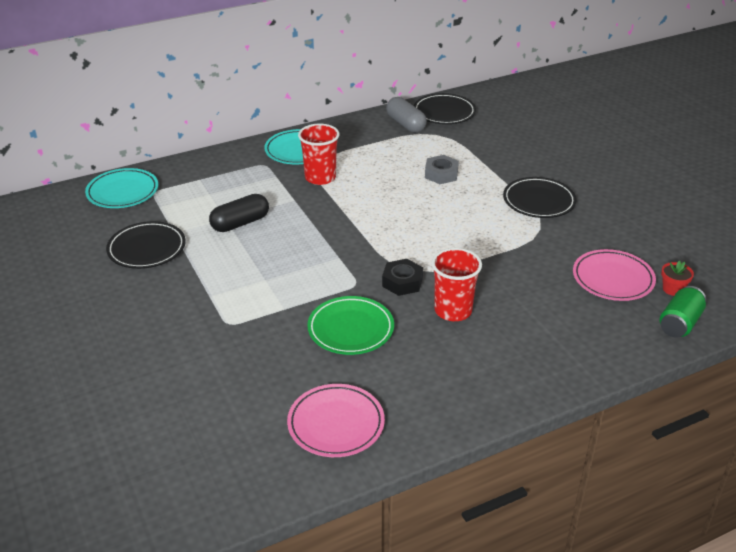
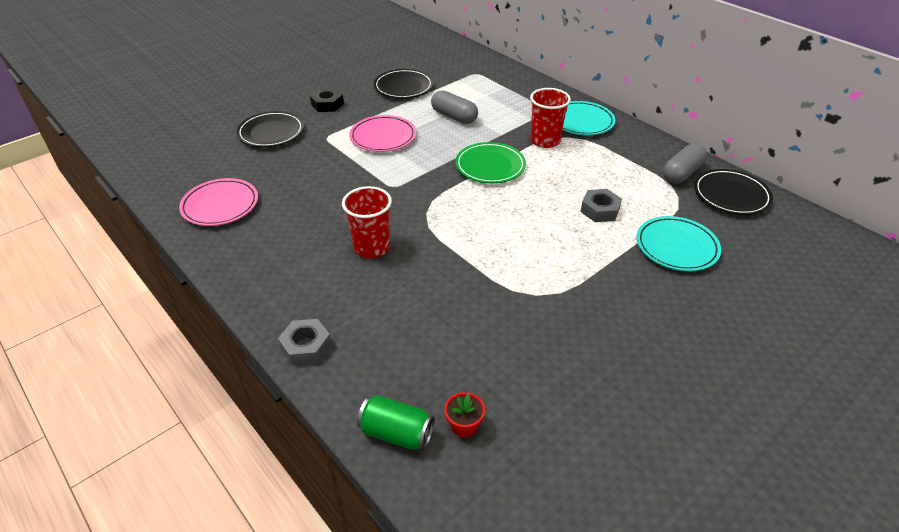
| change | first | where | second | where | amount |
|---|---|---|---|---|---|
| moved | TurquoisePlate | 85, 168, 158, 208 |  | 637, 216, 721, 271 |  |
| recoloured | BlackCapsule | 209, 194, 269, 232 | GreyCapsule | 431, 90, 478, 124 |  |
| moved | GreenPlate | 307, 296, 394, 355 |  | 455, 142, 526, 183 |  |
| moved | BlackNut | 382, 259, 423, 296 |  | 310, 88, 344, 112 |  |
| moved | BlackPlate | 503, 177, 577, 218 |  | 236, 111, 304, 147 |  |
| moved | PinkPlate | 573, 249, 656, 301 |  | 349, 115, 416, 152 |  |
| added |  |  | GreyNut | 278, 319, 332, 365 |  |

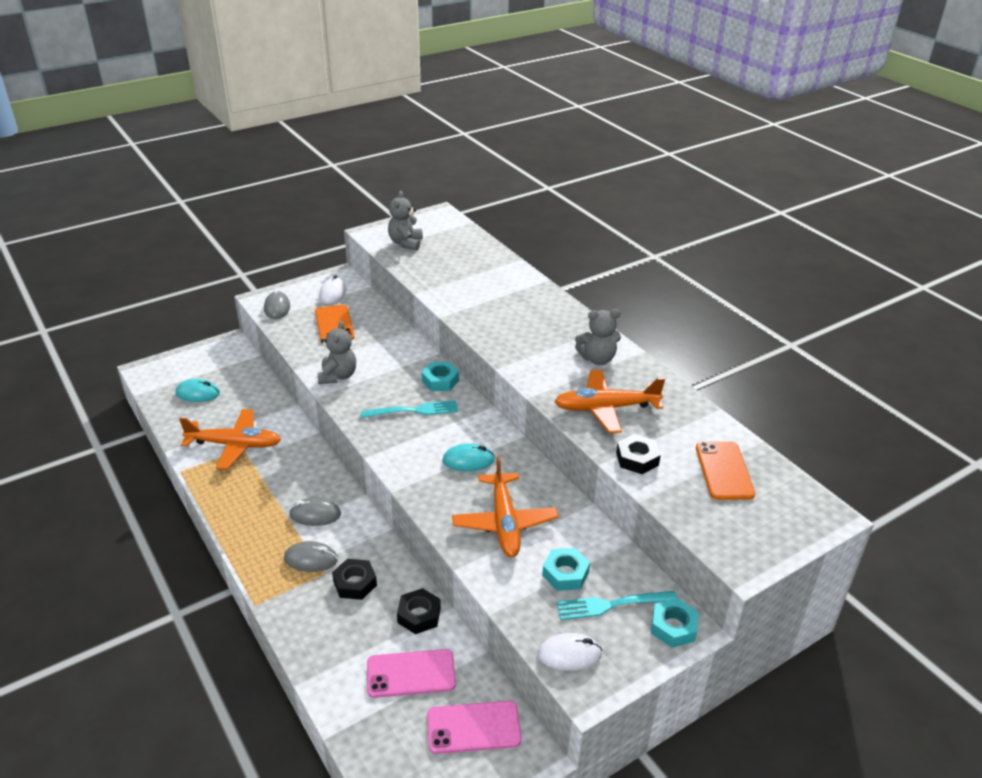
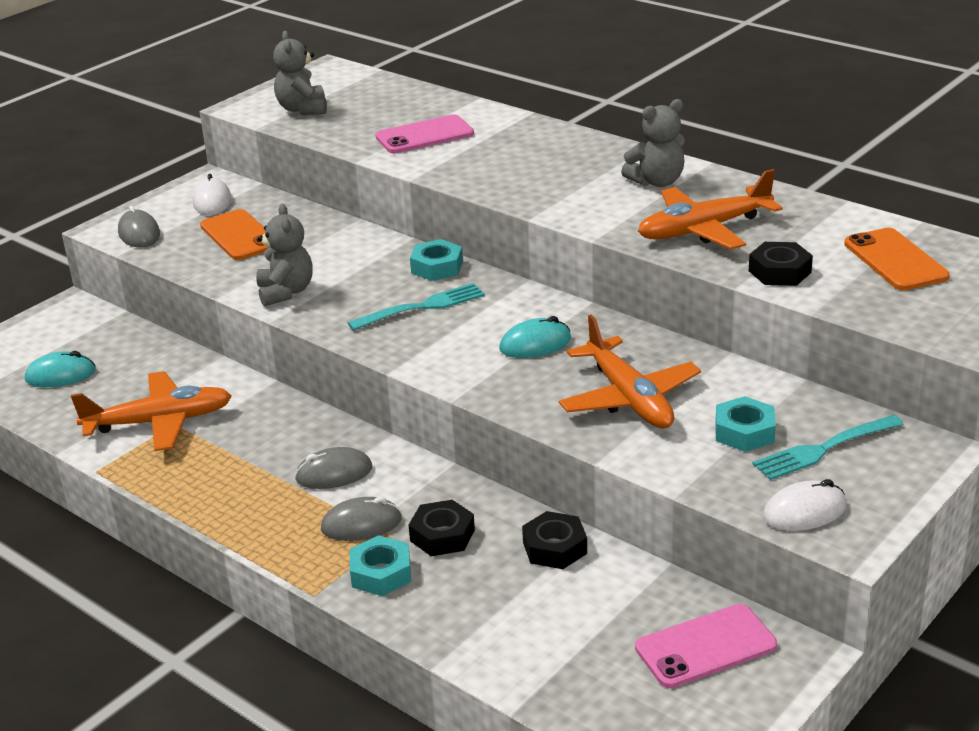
| change | first | where | second | where | amount |
|---|---|---|---|---|---|
| moved | PinkPhone | 367, 649, 456, 698 |  | 375, 115, 474, 153 |  |
| moved | TurquoiseNut | 651, 598, 698, 648 |  | 350, 535, 411, 596 |  |

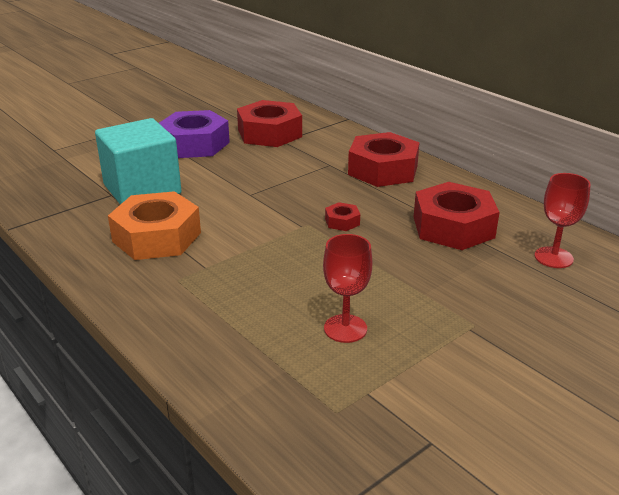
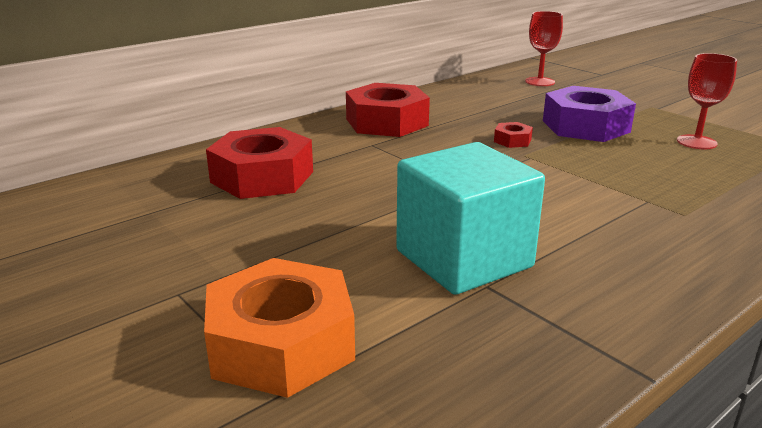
| change | first | where | second | where | amount |
|---|---|---|---|---|---|
| moved | OrangeNut | 108, 191, 201, 260 |  | 204, 258, 355, 398 |  |
| moved | PurpleNut | 159, 110, 230, 158 |  | 543, 86, 636, 142 |  |
| removed | RedNut | 414, 182, 500, 250 |  |  |  |

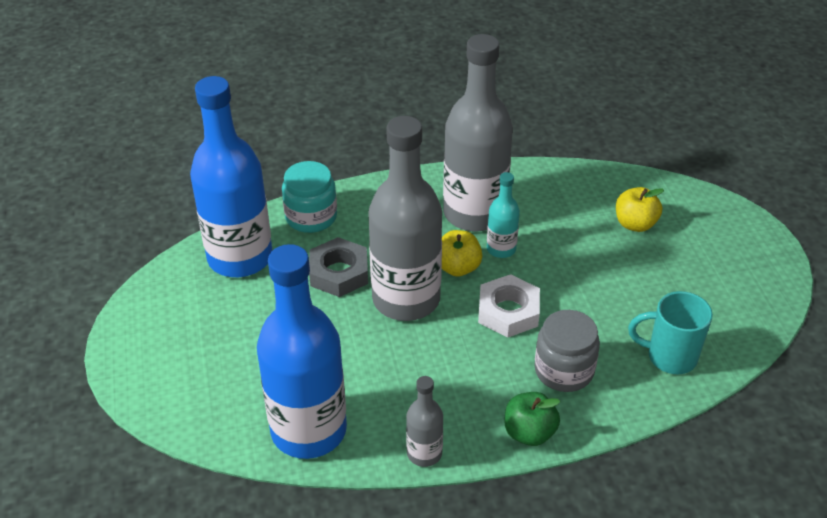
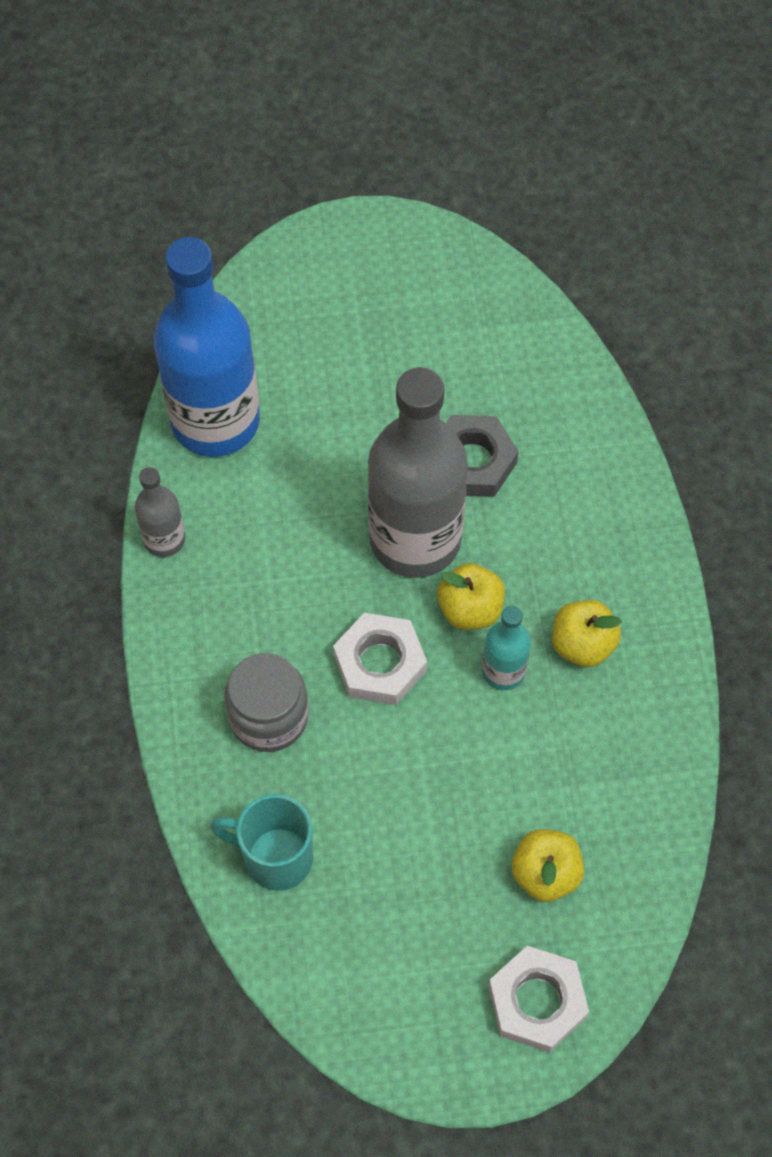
| change | first | where | second | where | amount |
|---|---|---|---|---|---|
| removed | BlueBottle | 190, 76, 273, 277 |  |  |  |
| removed | TurquoiseJar | 282, 161, 337, 233 |  |  |  |
| replaced | GreyBottle | 443, 34, 513, 232 | YellowApple | 552, 600, 622, 667 |  |
| removed | GreenApple | 505, 392, 560, 446 |  |  |  |
| turned | TurquoiseMug | 628, 291, 713, 374 |  | 210, 794, 313, 891 | 90 degrees counterclockwise |
| added |  |  | WhiteNut | 488, 946, 589, 1053 |  |

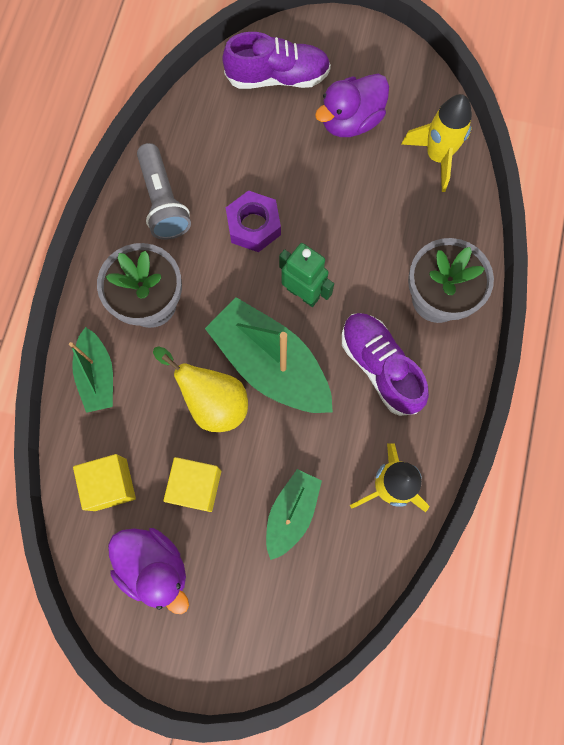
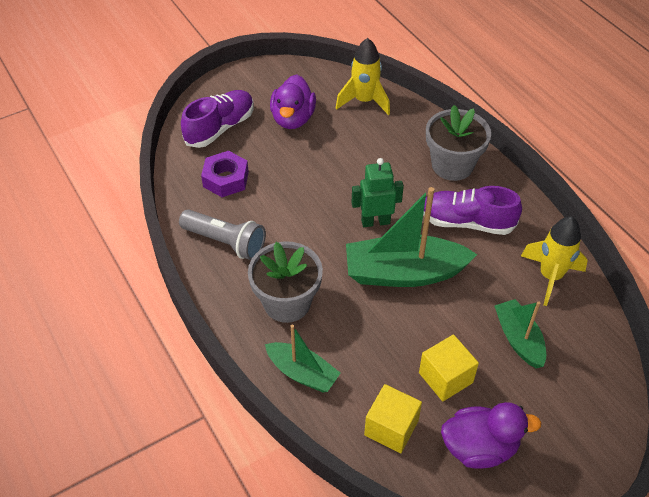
| change | first | where | second | where | amount |
|---|---|---|---|---|---|
| removed | YellowPear | 153, 346, 248, 432 |  |  |  |
| moved | PurpleNut | 226, 190, 281, 252 |  | 201, 151, 249, 197 |  |

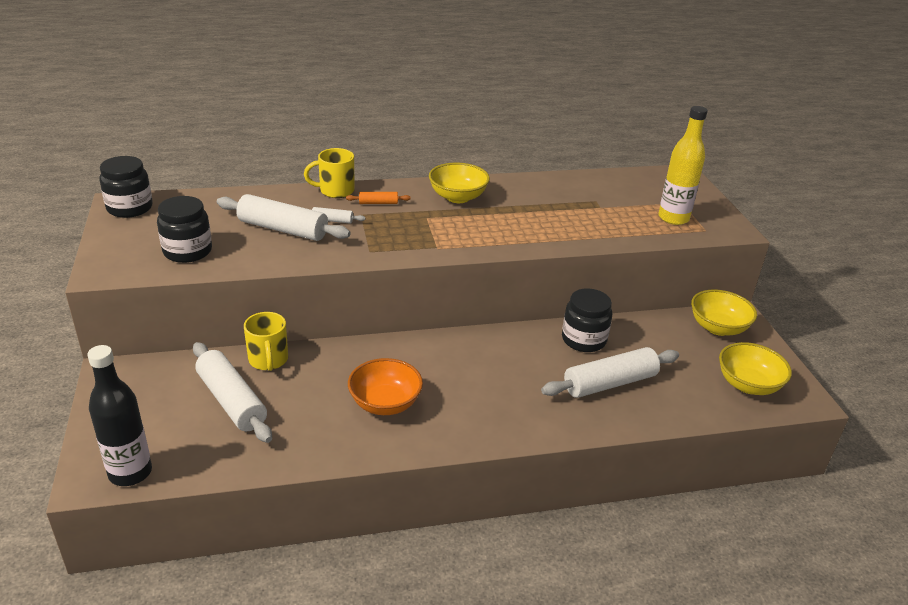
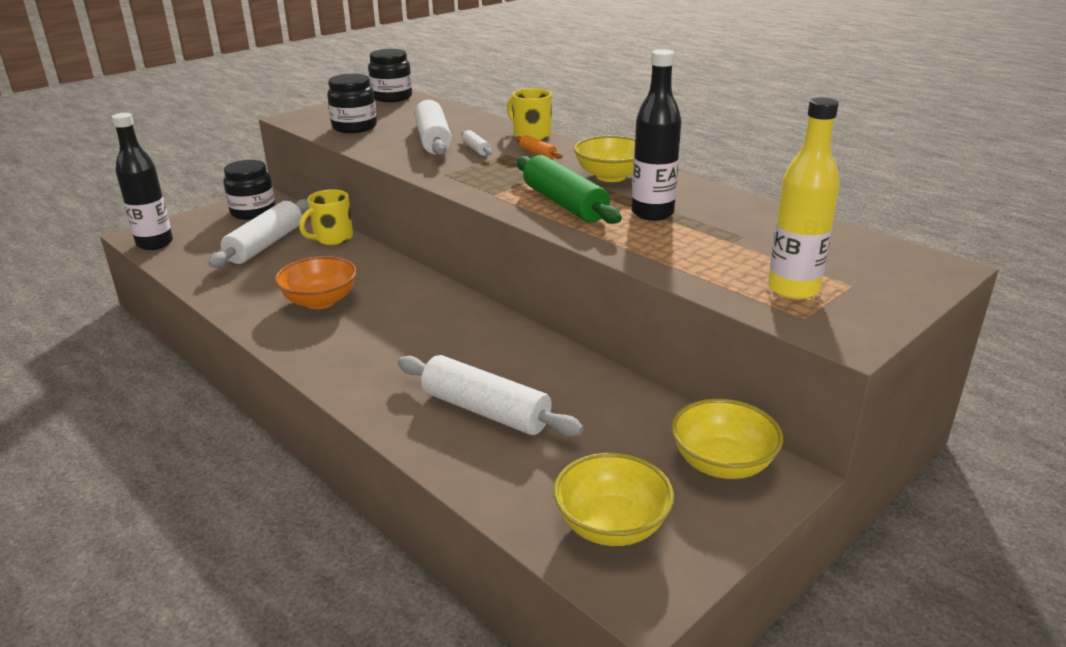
| change | first | where | second | where | amount |
|---|---|---|---|---|---|
| moved | BlackJar | 562, 289, 612, 352 |  | 223, 160, 275, 220 |  |
| added |  |  | GreenRollingPin | 516, 155, 622, 224 |  |
| added |  |  | BlackBottle | 632, 49, 681, 221 |  |

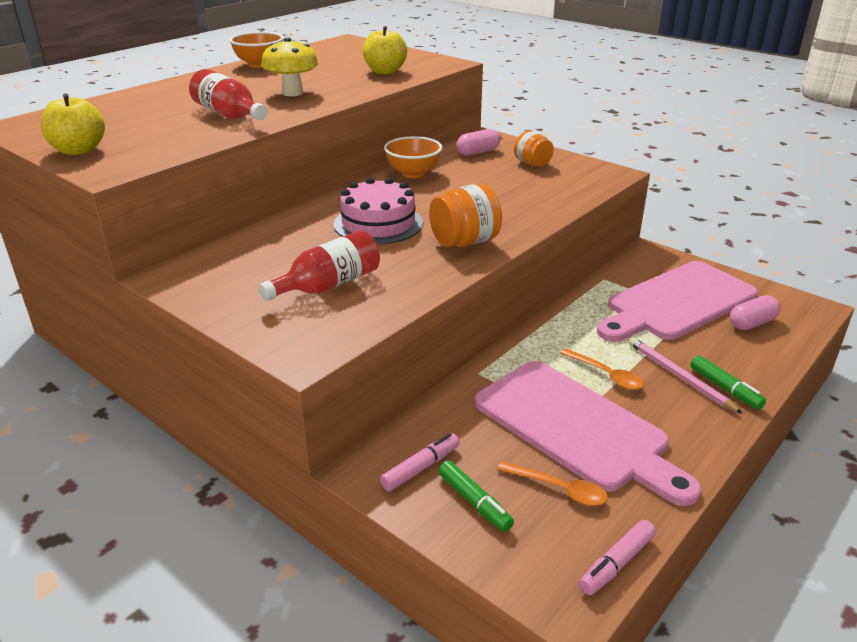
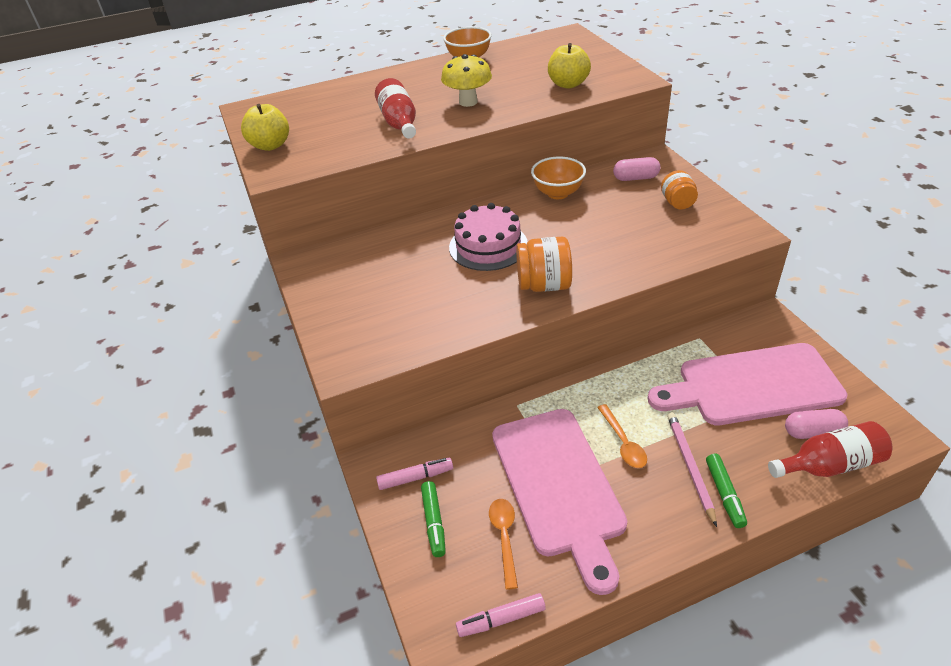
| change | first | where | second | where | amount |
|---|---|---|---|---|---|
| moved | RedBottle | 258, 230, 380, 301 |  | 768, 421, 892, 478 |  |
| turned | OrangeSpoon | 497, 461, 608, 506 |  | 489, 499, 518, 589 | 150 degrees counterclockwise |

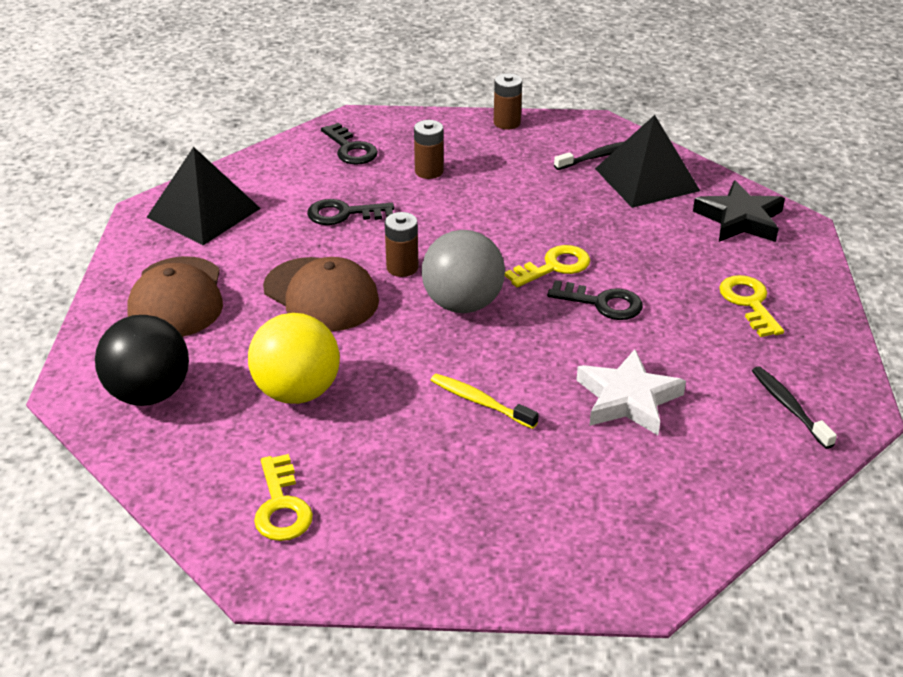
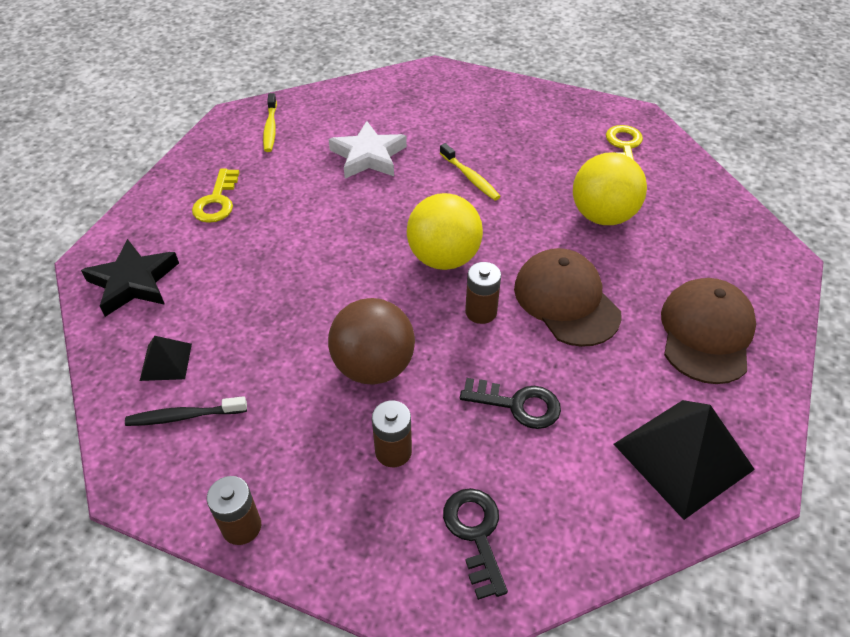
| change | first | where | second | where | amount |
|---|---|---|---|---|---|
| removed | BlackBall | 95, 315, 189, 406 |  |  |  |
| recoloured | GreyBall | 421, 230, 505, 313 | YellowBall | 407, 193, 483, 270 |  |
| removed | YellowKey | 505, 245, 590, 287 |  |  |  |
| removed | BlackKey | 547, 280, 643, 320 |  |  |  |
| resized | BlackPyramid | 595, 115, 700, 208 |  | 140, 336, 192, 381 | x0.50 |
| recoloured | BlackToothbrush | 752, 366, 837, 449 | YellowToothbrush | 263, 93, 277, 152 |  |
| added |  |  | BrownBall | 328, 298, 415, 385 |  |

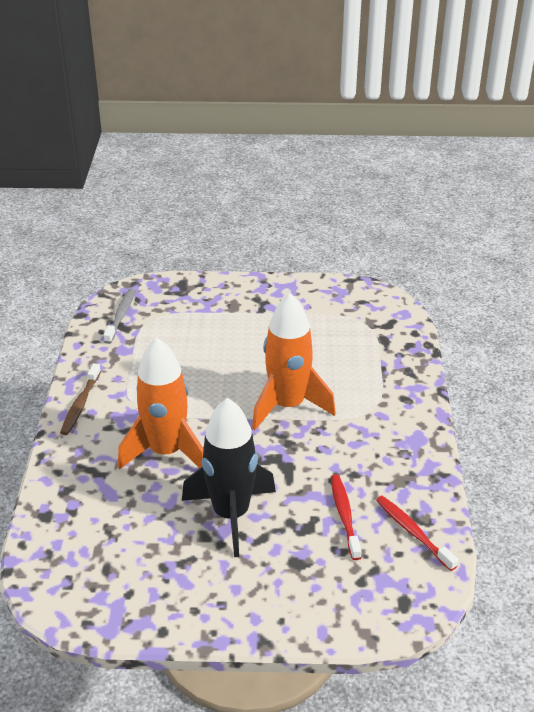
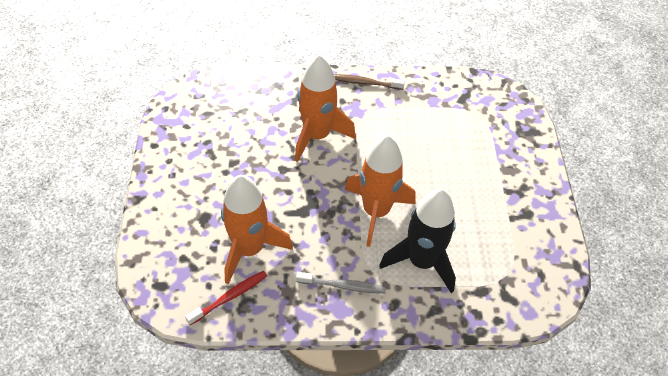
| change | first | where | second | where | amount |
|---|---|---|---|---|---|
| moved | GreyToothbrush | 104, 288, 136, 344 |  | 296, 272, 386, 294 |  |
| moved | BlackRocket | 182, 398, 276, 557 |  | 379, 189, 456, 293 |  |
| replaced | RedToothbrush | 331, 474, 362, 560 | OrangeRocket | 221, 175, 293, 284 |  |

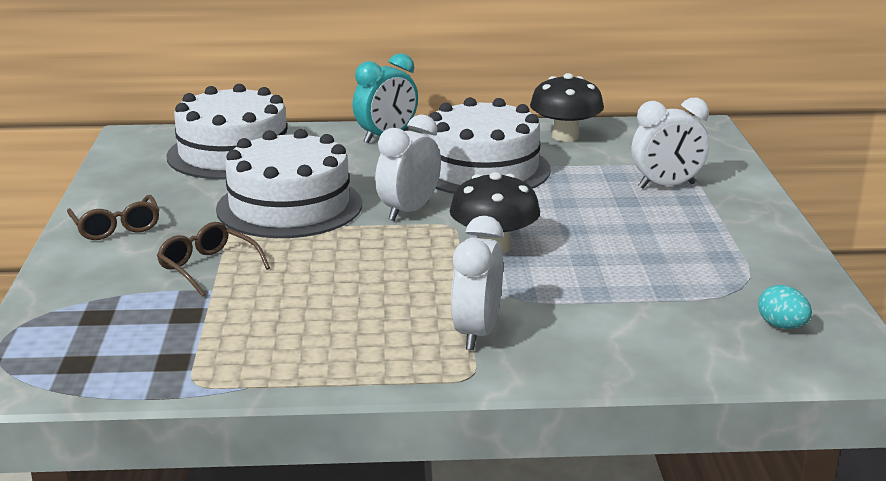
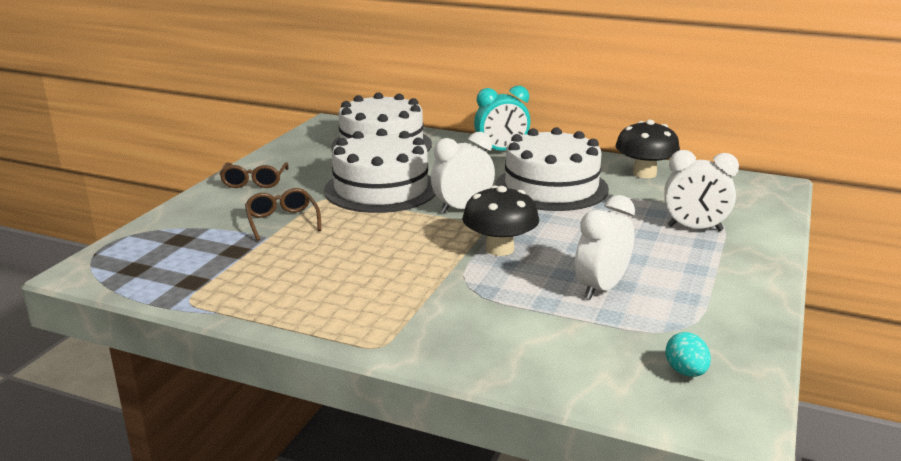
| change | first | where | second | where | amount |
|---|---|---|---|---|---|
| moved | WhiteClock | 451, 216, 503, 350 |  | 575, 195, 635, 300 |  |

